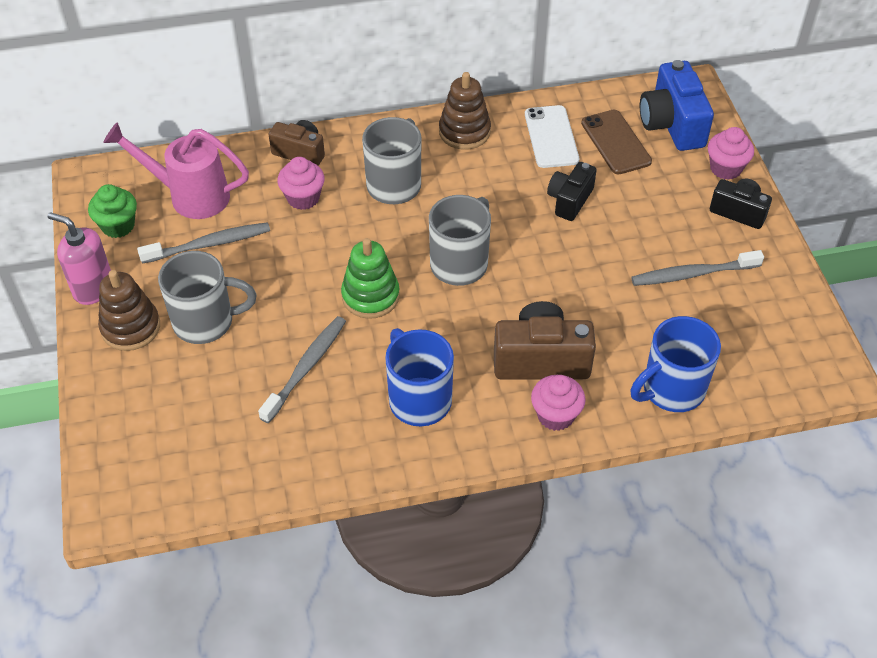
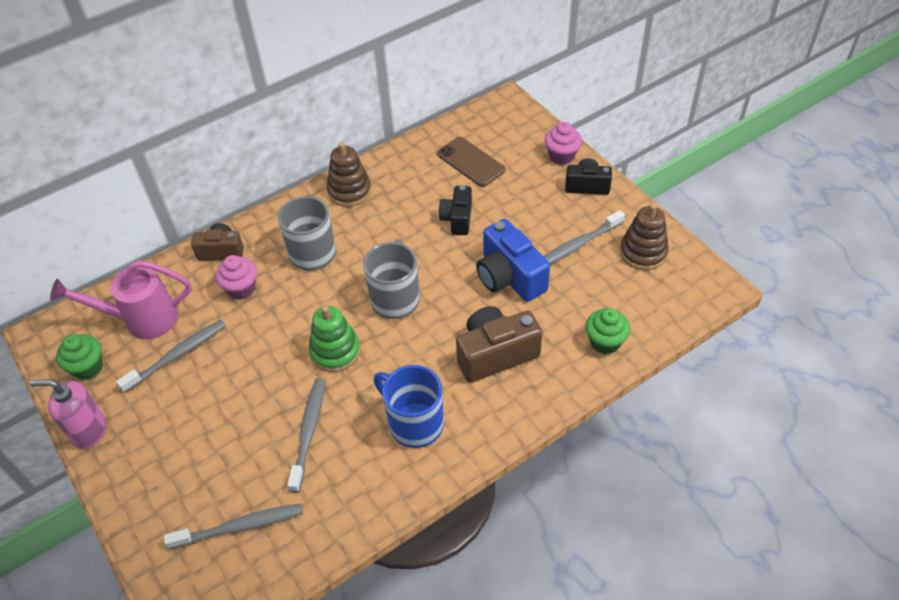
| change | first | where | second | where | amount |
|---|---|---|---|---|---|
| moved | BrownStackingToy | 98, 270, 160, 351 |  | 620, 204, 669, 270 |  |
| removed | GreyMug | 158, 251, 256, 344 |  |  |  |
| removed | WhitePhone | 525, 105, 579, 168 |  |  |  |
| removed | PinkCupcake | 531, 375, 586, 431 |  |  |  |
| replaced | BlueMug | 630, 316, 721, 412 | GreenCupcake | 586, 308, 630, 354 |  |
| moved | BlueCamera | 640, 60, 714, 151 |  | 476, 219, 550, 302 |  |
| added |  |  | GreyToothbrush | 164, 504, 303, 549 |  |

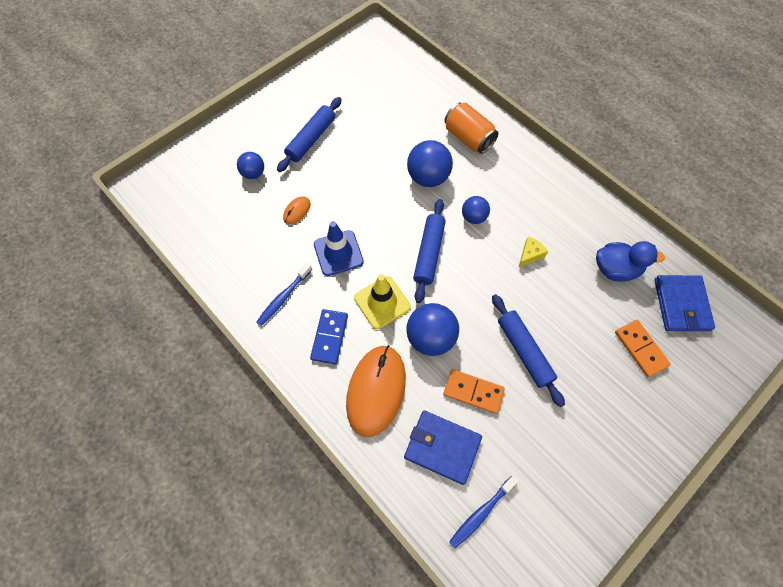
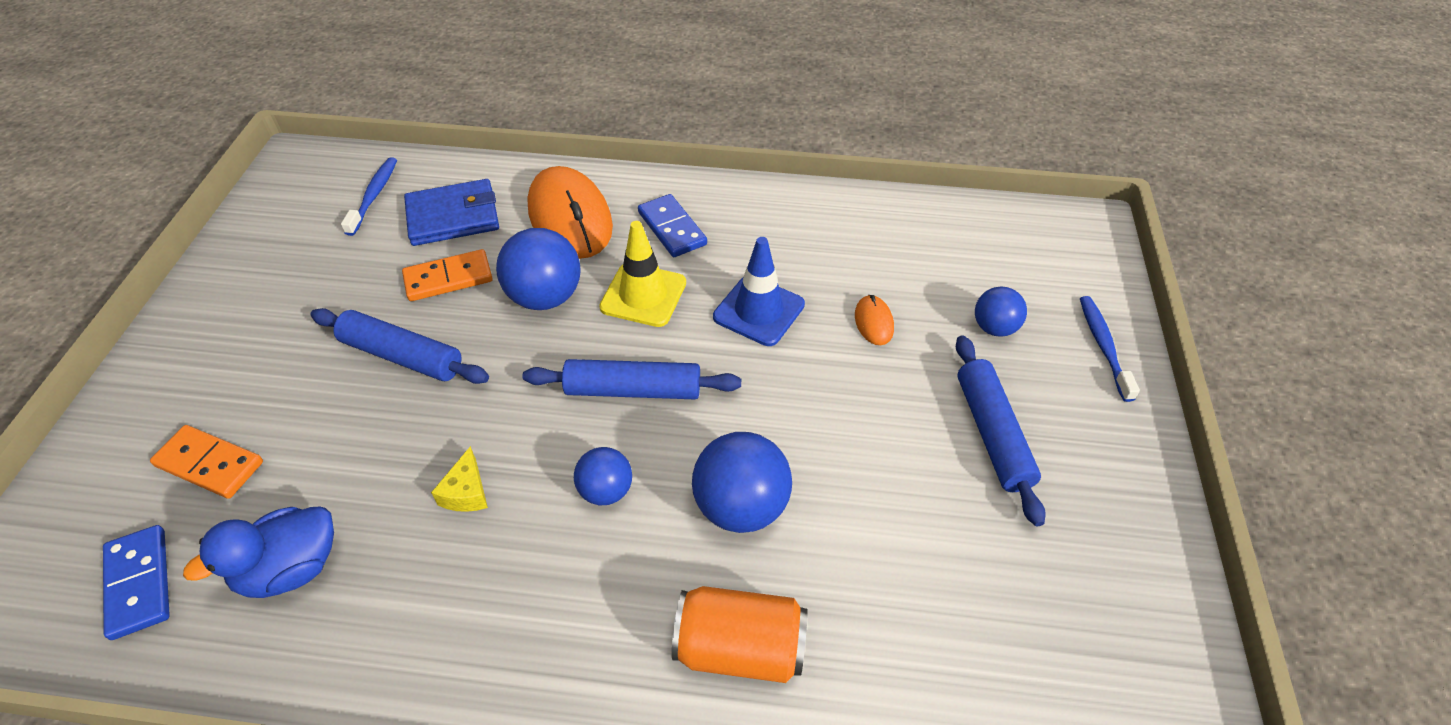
| change | first | where | second | where | amount |
|---|---|---|---|---|---|
| moved | BlueToothbrush | 256, 263, 312, 326 |  | 1080, 296, 1140, 402 |  |
| turned | BlueRollingPin | 413, 199, 446, 303 |  | 522, 359, 741, 399 | 60 degrees counterclockwise |
| replaced | BlueWallet | 654, 275, 715, 331 | BlueDomino | 103, 525, 170, 640 |  |

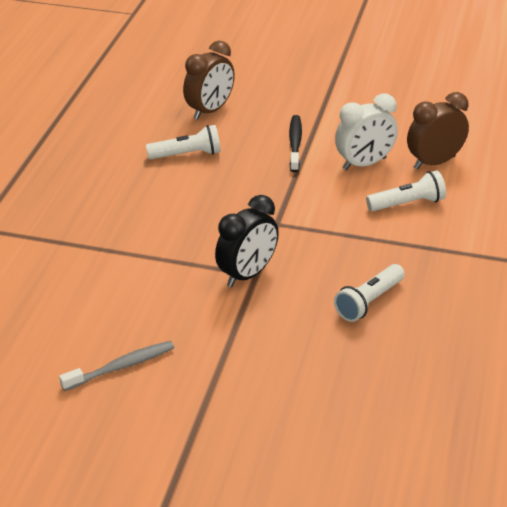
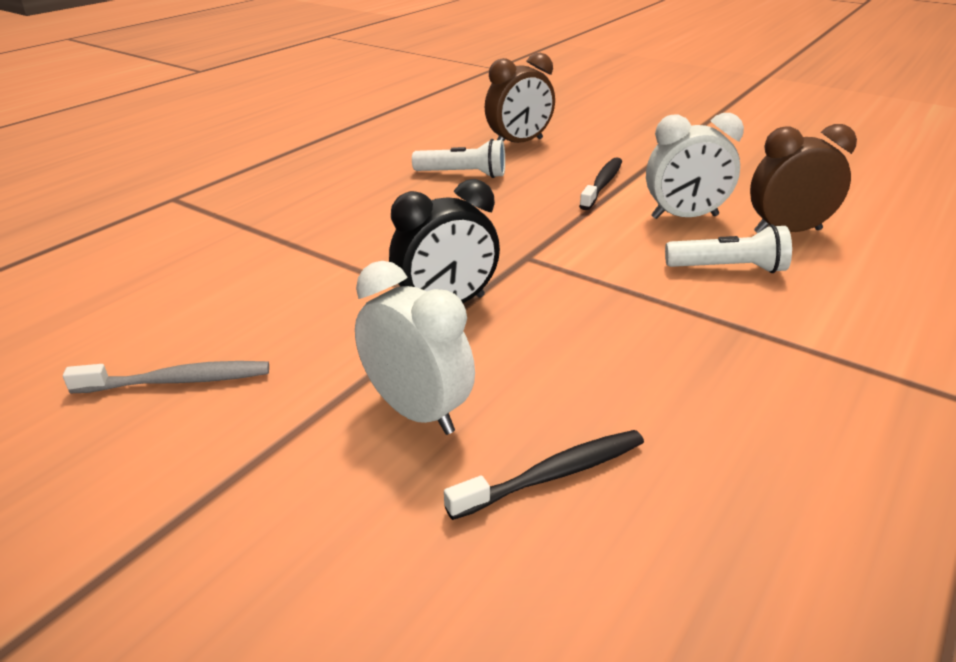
| change | first | where | second | where | amount |
|---|---|---|---|---|---|
| removed | WhiteFlashlight | 334, 264, 405, 322 |  |  |  |
| added |  |  | WhiteClock | 355, 261, 475, 435 |  |
| added |  |  | BlackToothbrush | 444, 430, 644, 520 |  |

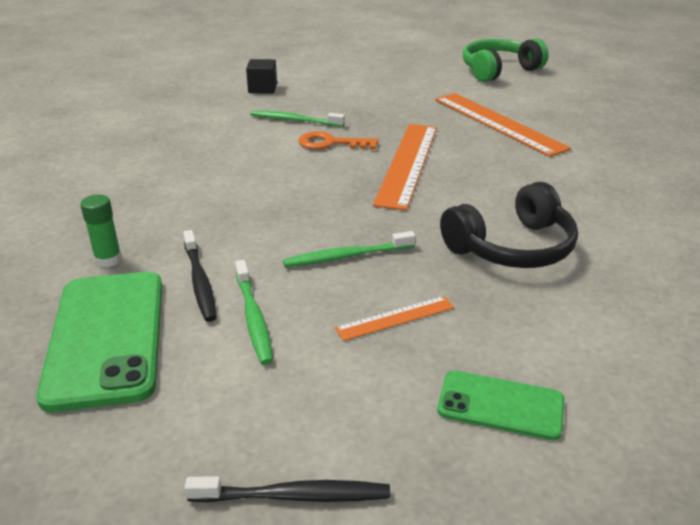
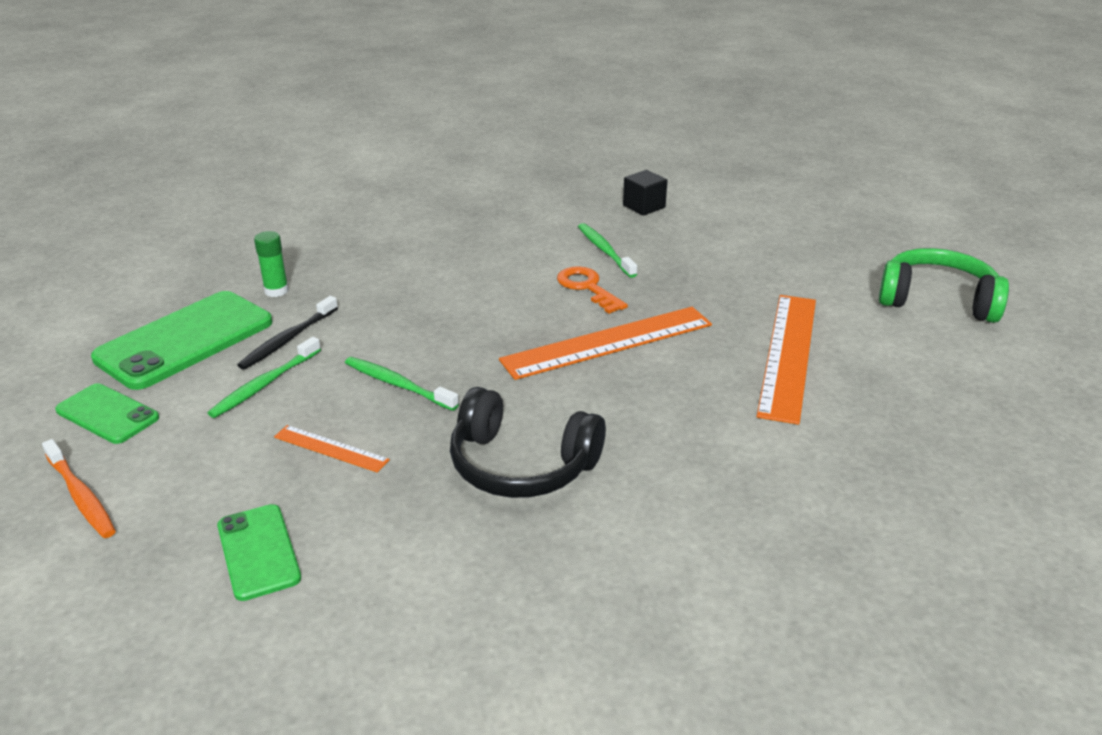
| change | first | where | second | where | amount |
|---|---|---|---|---|---|
| recoloured | BlackToothbrush | 184, 476, 390, 502 | OrangeToothbrush | 42, 439, 116, 538 |  |
| added |  |  | GreenPhone | 55, 383, 159, 444 |  |

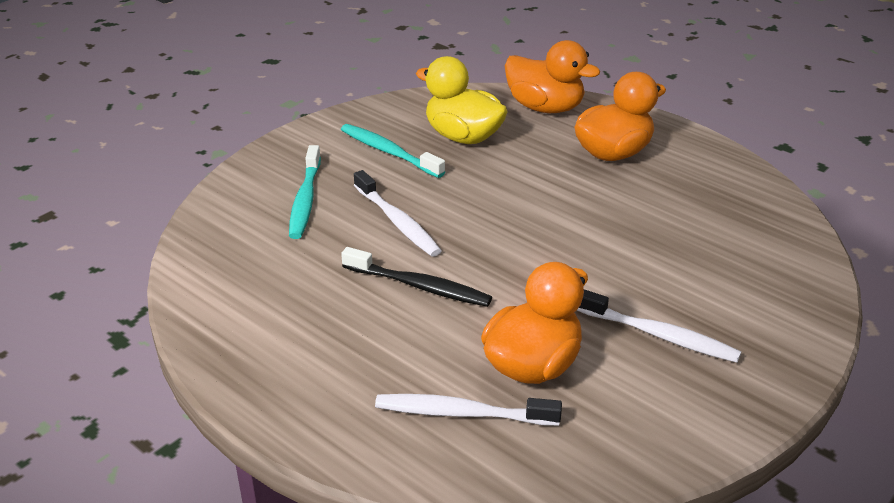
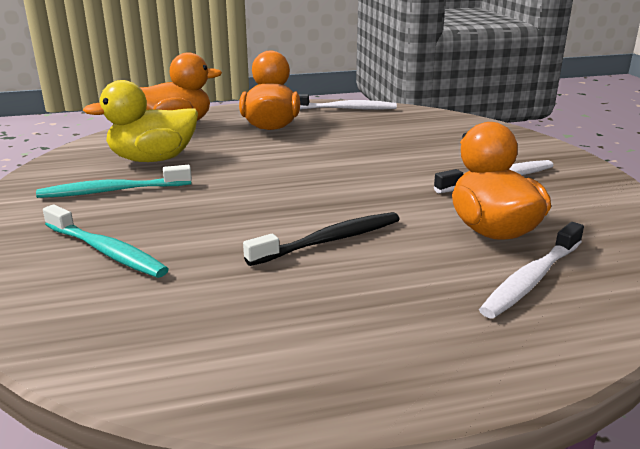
| change | first | where | second | where | amount |
|---|---|---|---|---|---|
| moved | WhiteToothbrush | 354, 170, 442, 257 |  | 299, 94, 397, 110 |  |

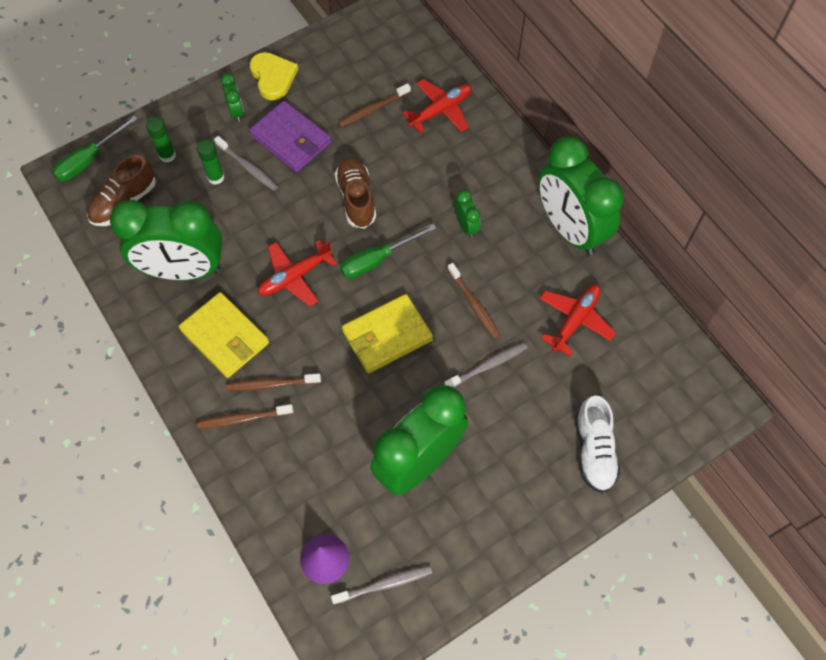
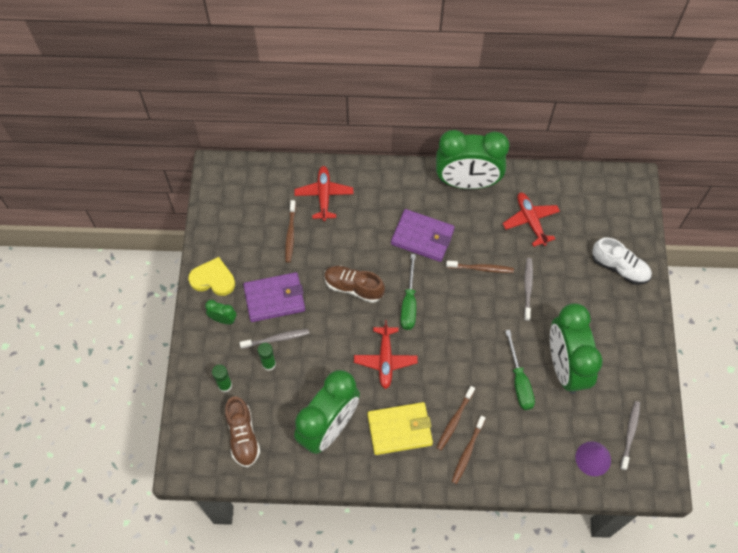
| change | first | where | second | where | amount |
|---|---|---|---|---|---|
| moved | GreenScrewdriver | 52, 116, 138, 181 |  | 505, 330, 535, 410 |  |
| removed | YellowWallet | 342, 294, 433, 373 |  |  |  |
| replaced | GreenClock | 455, 190, 481, 238 | PurpleWallet | 391, 209, 455, 262 |  |

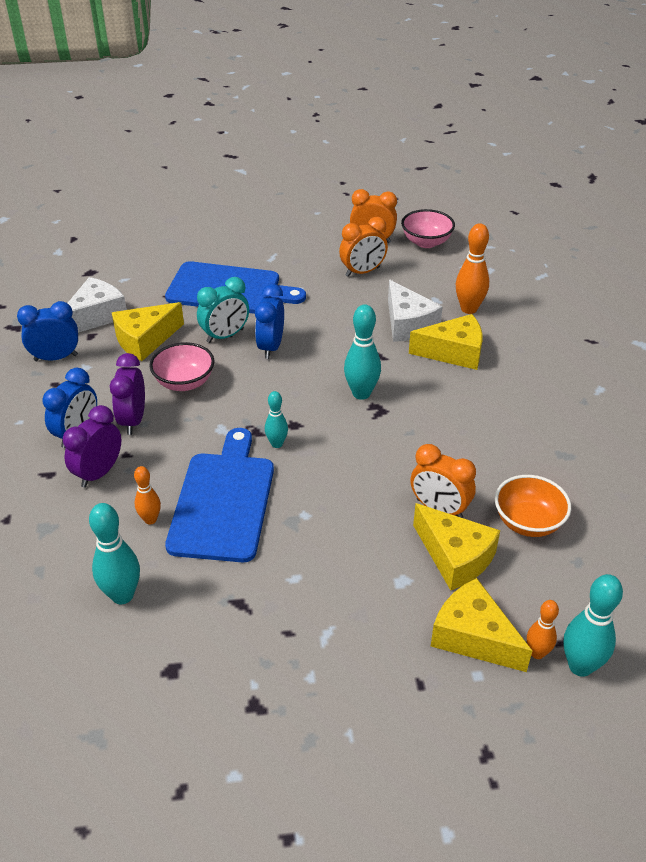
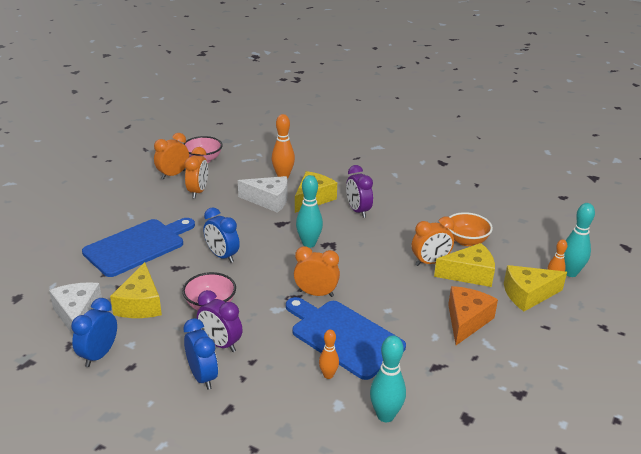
| change | first | where | second | where | amount |
|---|---|---|---|---|---|
| moved | PurpleClock | 63, 405, 121, 488 |  | 346, 165, 373, 218 |  |
| removed | TurquoiseClock | 197, 277, 249, 343 |  |  |  |
| replaced | TurquoiseBowlingPin | 265, 391, 288, 448 | OrangeClock | 294, 246, 340, 297 |  |
| added |  |  | OrangeCheese | 448, 286, 498, 345 |  |

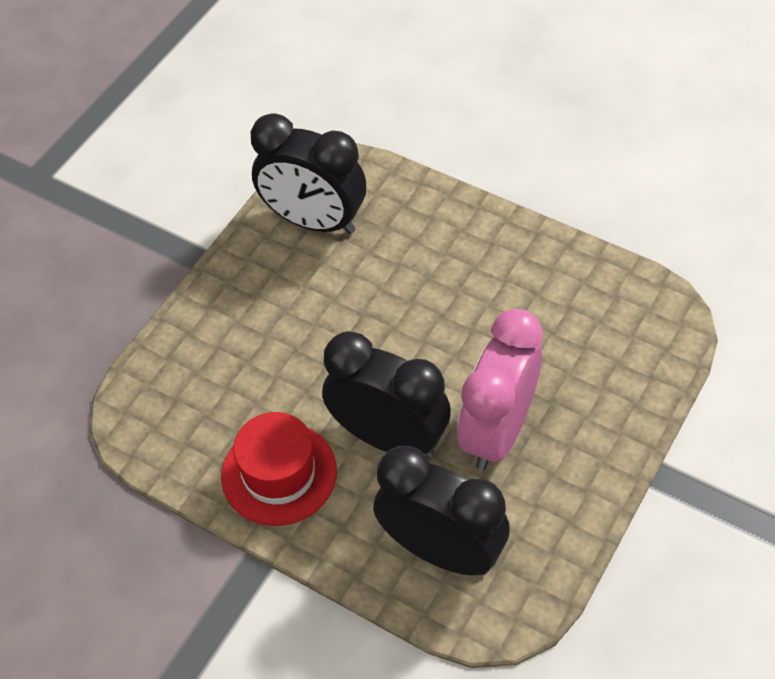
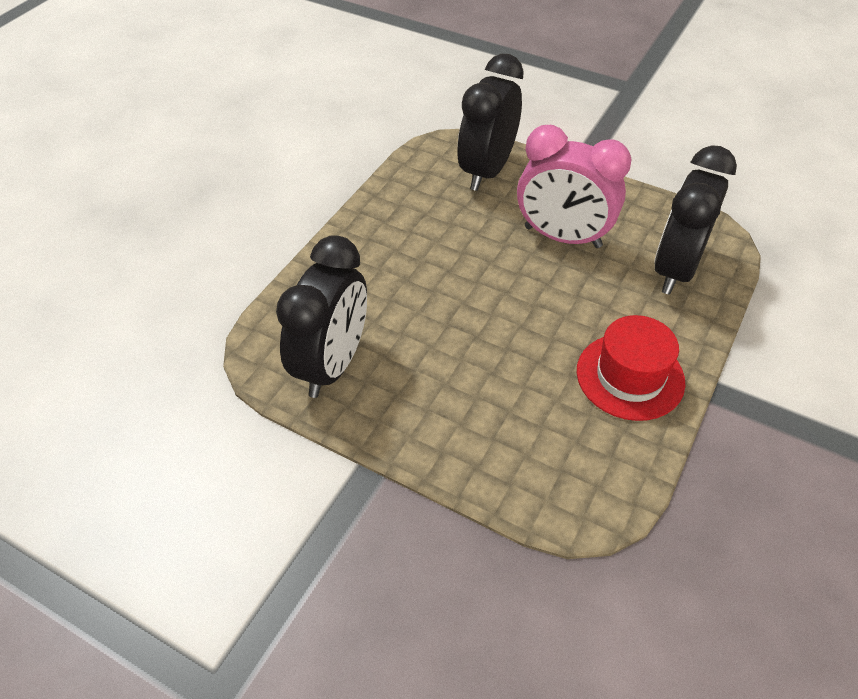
| change | first | where | second | where | amount |
|---|---|---|---|---|---|
| moved | BlackClock | 322, 331, 451, 458 |  | 458, 54, 524, 191 |  |

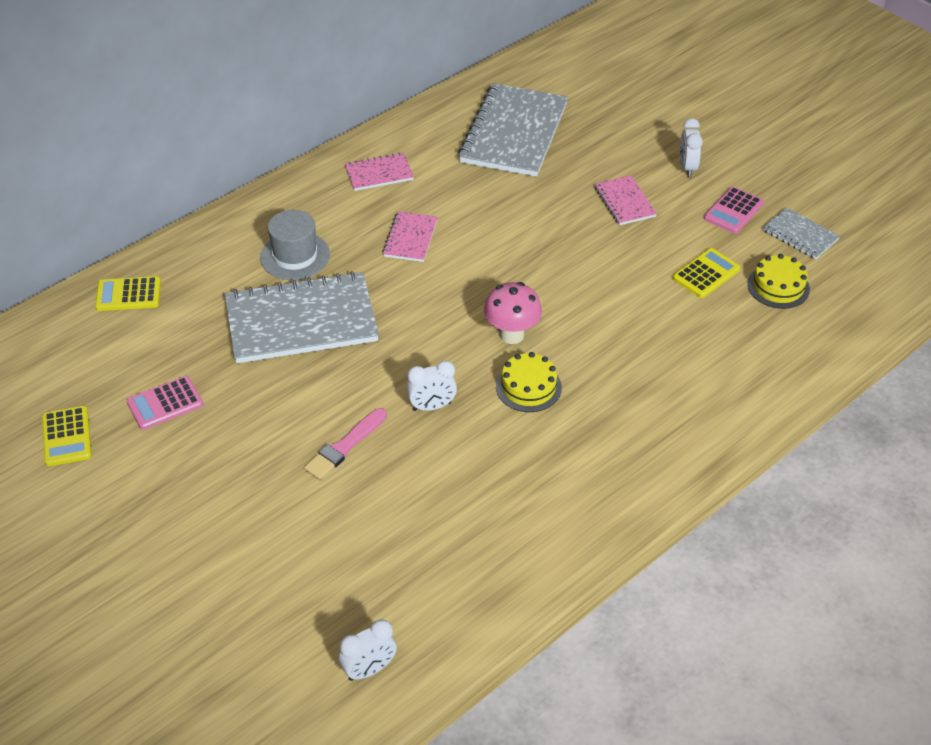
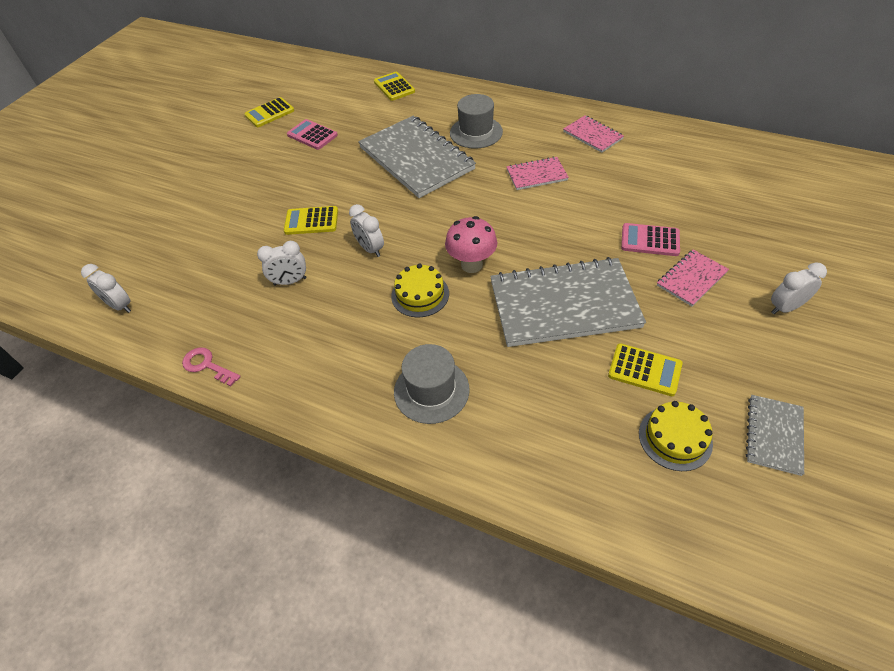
| change | first | where | second | where | amount |
|---|---|---|---|---|---|
| replaced | PinkBrush | 304, 408, 387, 480 | YellowCalculator | 284, 206, 338, 235 |  |
| moved | GreyNotebook | 458, 83, 568, 177 |  | 490, 257, 646, 347 |  |
| moved | PinkCalculator | 704, 186, 764, 234 |  | 621, 223, 680, 256 |  |
| added |  |  | PinkKey | 182, 347, 241, 387 |  |
| added |  |  | WhiteClock | 257, 241, 306, 285 |  |
| added |  |  | GreyHat | 394, 344, 469, 424 |  |

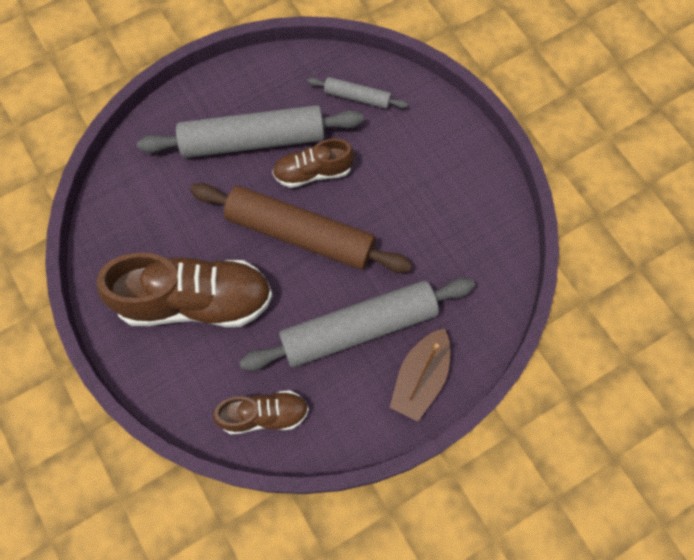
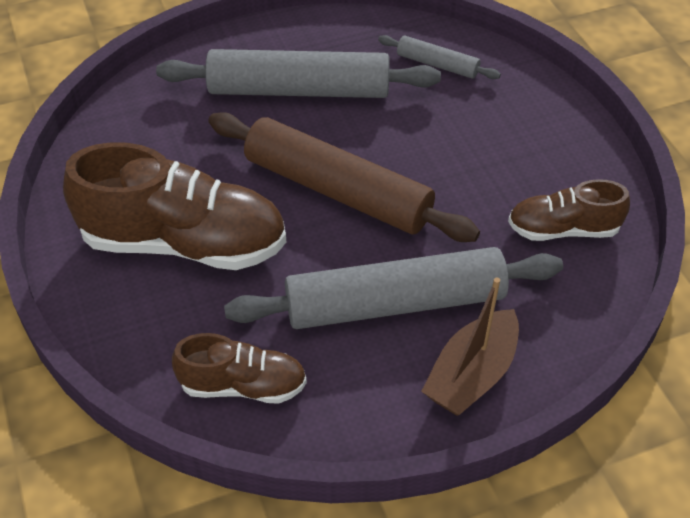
| change | first | where | second | where | amount |
|---|---|---|---|---|---|
| moved | BrownShoe | 272, 139, 354, 188 |  | 508, 179, 630, 241 |  |

